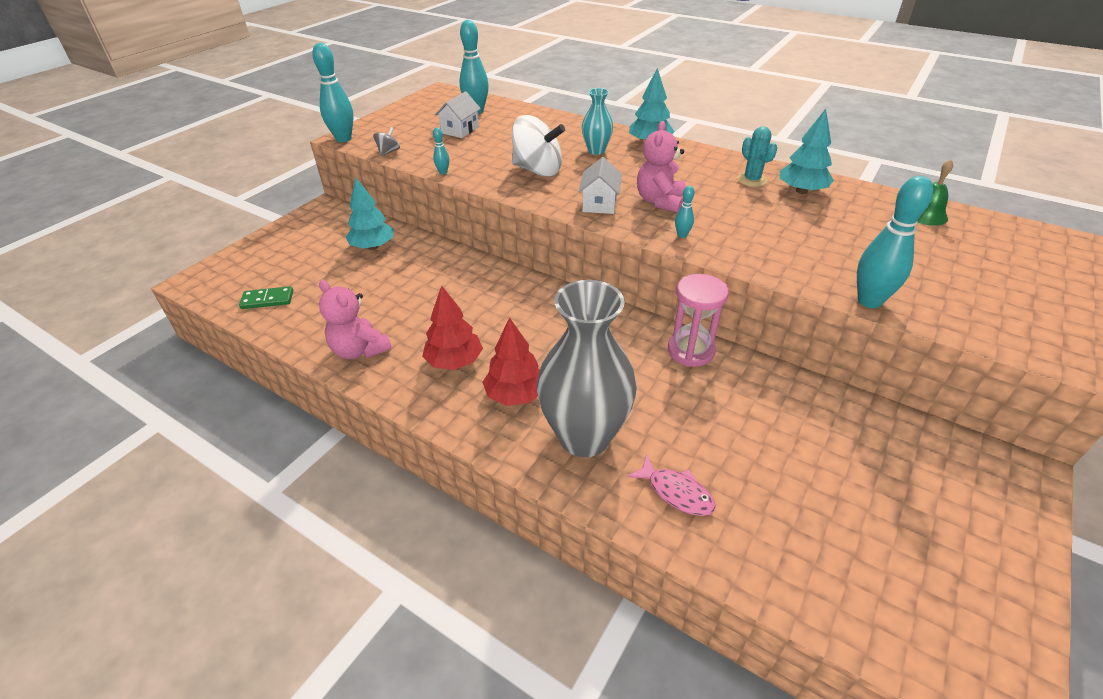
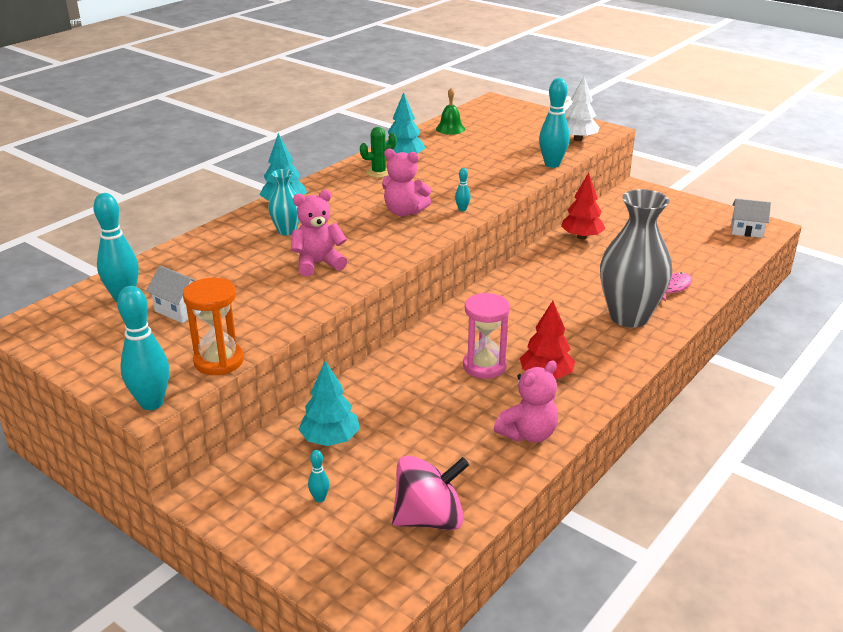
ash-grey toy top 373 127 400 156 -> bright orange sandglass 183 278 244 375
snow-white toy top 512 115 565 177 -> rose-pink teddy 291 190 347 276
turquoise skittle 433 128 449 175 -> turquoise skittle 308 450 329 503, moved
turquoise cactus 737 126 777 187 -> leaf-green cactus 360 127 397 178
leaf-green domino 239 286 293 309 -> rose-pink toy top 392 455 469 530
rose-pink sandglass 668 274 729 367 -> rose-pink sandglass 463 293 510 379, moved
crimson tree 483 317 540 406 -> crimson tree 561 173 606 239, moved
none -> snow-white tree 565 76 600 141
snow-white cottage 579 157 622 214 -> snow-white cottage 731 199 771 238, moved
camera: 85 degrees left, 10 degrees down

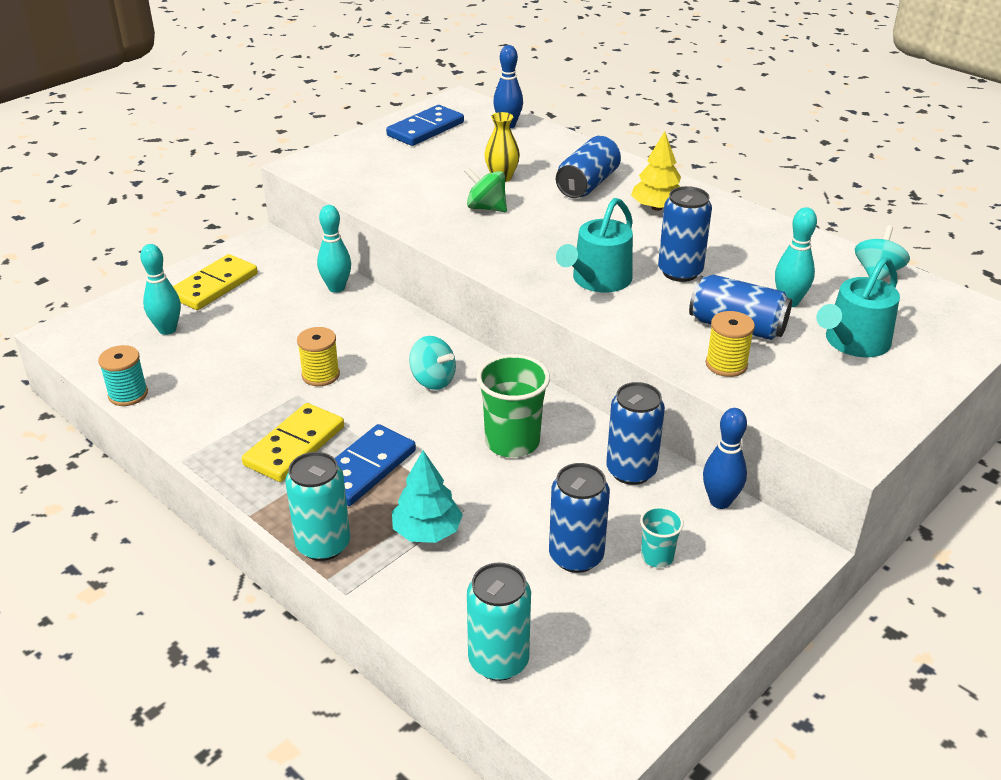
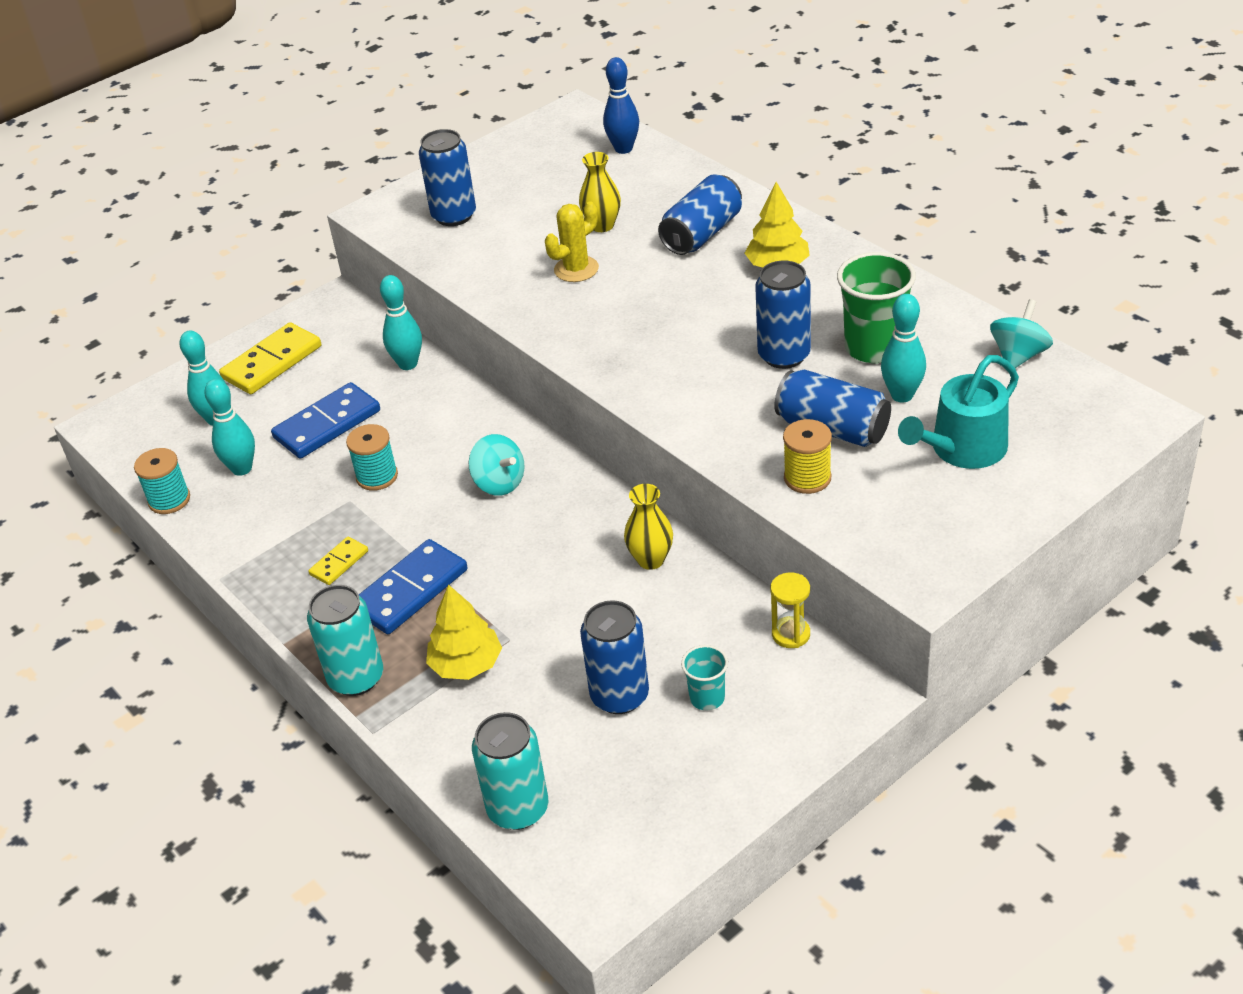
none -> turquoise skittle 204 379 255 476
cobalt domino 386 105 464 146 -> cobalt domino 271 382 380 459, moved
bright yellow domino 242 403 344 482 -> bright yellow domino 308 537 368 585, x0.52
bright yellow bobbin 297 327 340 386 -> turquoise bobbin 346 424 398 491
cobalt soda can 606 382 665 485 -> cobalt soda can 419 129 476 226, moved
turquoise tree 392 450 463 543 -> bright yellow tree 426 584 502 680
leaf-green toy top 464 167 507 212 -> bright yellow cactus 545 201 599 282
none -> bright yellow flower vase 624 484 673 570
cobalt skittle 703 408 747 509 -> bright yellow sandglass 770 573 810 648
leaf-green beaker 477 354 550 458 -> leaf-green beaker 837 252 916 363, moved
turquoise watering can 556 198 633 293 -> none
camera: 10 degrees right, 5 degrees up

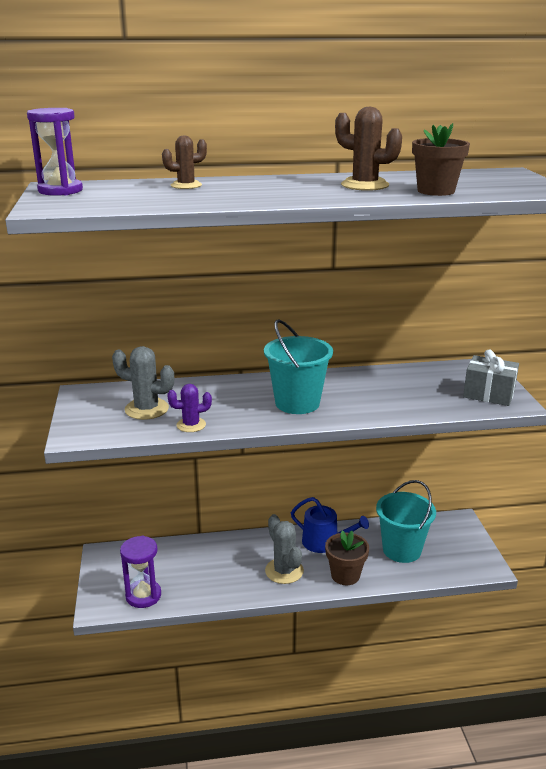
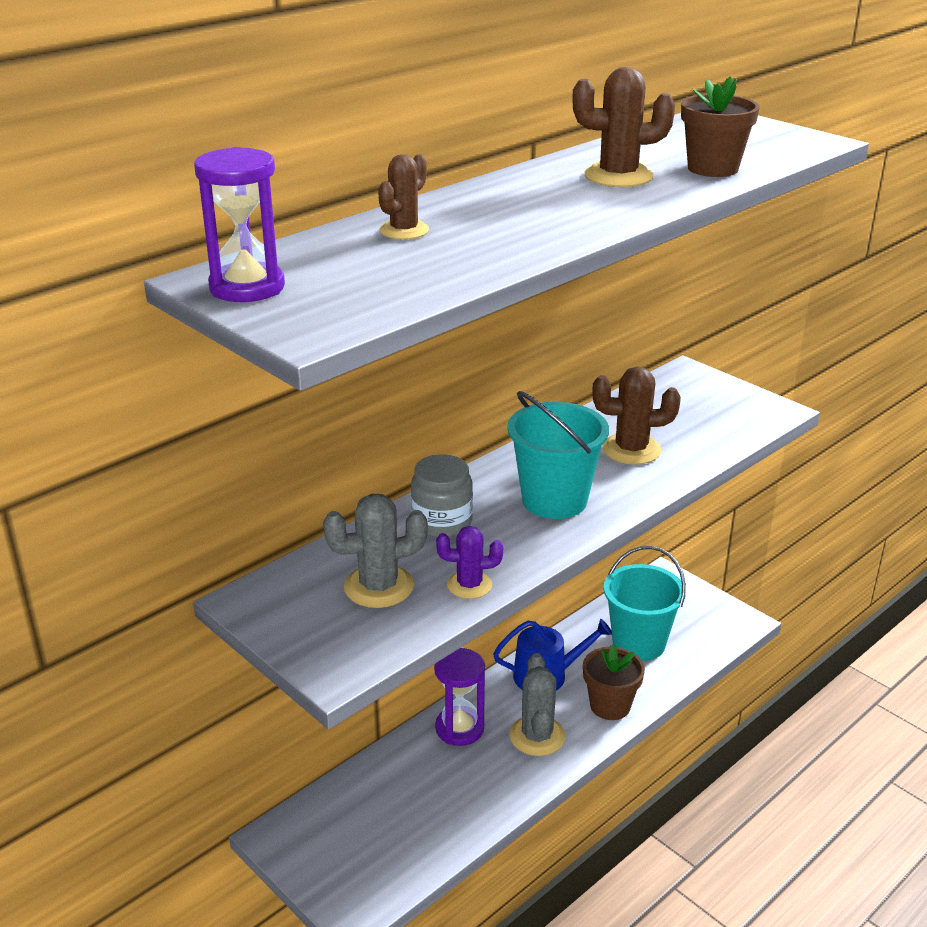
none -> ash-grey jam jar 411 454 473 537
violet sandglass 120 536 161 608 -> violet sandglass 434 648 485 746, moved
violet cactus 167 384 212 432 -> violet cactus 436 526 503 599, 45 degrees clockwise
ash-grey cactus 265 514 304 584 -> ash-grey cactus 509 653 565 756, 60 degrees clockwise
none -> russet cactus 592 367 681 465
ash-grey wrapped gift 463 350 519 406 -> none
camera: 35 degrees left, 5 degrees up

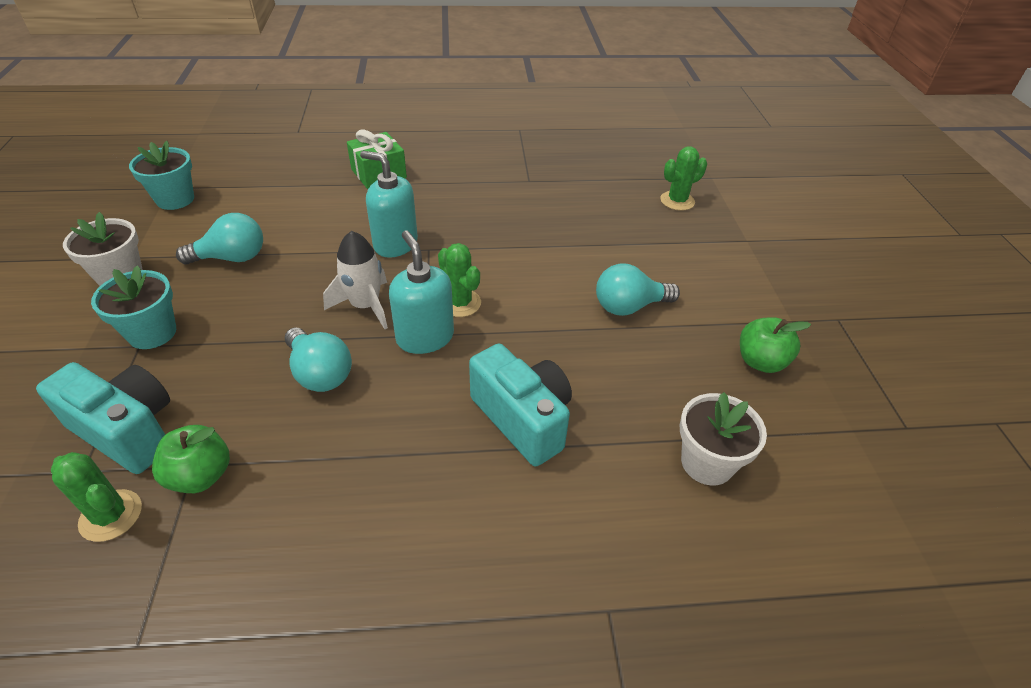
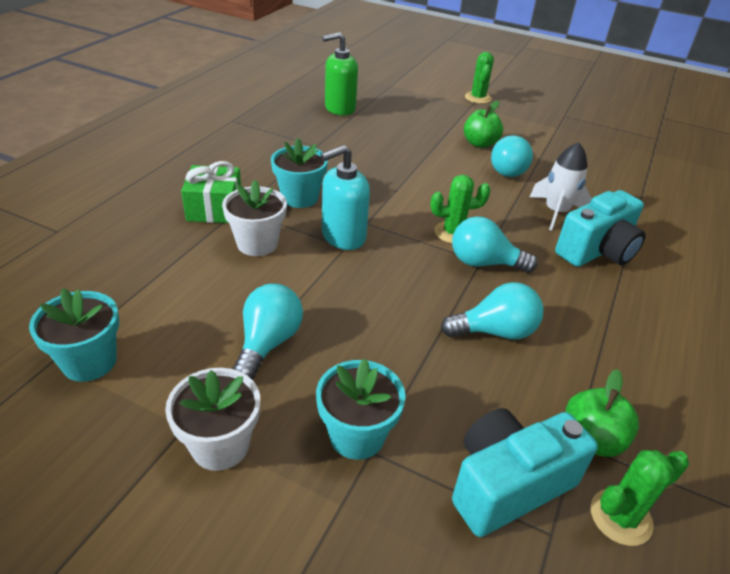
snow-white plant pot 680 392 767 486 -> snow-white plant pot 222 180 287 256, moved
none -> turquoise plant pot 271 138 328 208
none -> leaf-green soap pump 322 32 358 115
turquoise soap pump 389 231 454 354 -> turquoise light bulb 452 216 538 273
leaf-green apple 740 317 811 373 -> leaf-green apple 464 100 503 148, moved
leaf-green cactus 660 146 707 211 -> leaf-green cactus 465 52 494 104, moved
snow-white spaceship 323 231 388 329 -> snow-white spaceship 530 142 592 231, moved
turquoise compact camera 469 344 572 466 -> turquoise compact camera 555 190 646 267, 150 degrees clockwise
camera: 60 degrees left, 5 degrees down

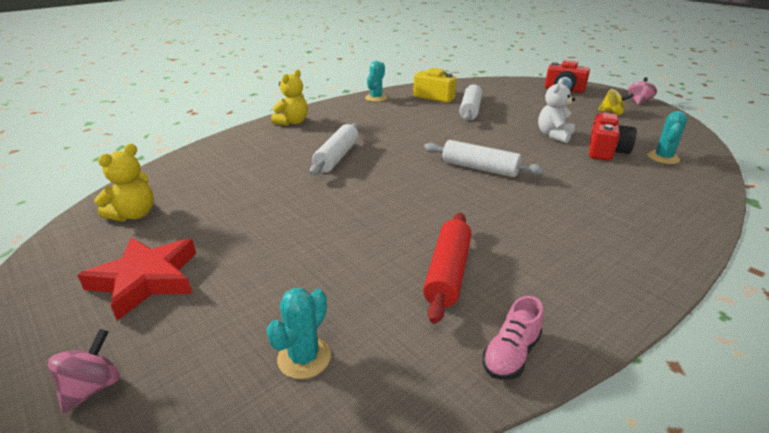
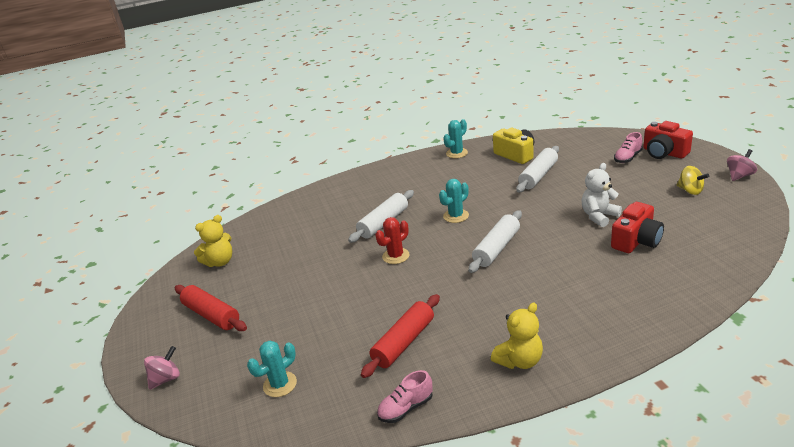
crimson five-pointed star 77 237 196 321 -> crimson rolling pin 175 285 247 331
none -> crimson cactus 375 217 410 264
turquoise cactus 647 111 687 164 -> turquoise cactus 439 179 469 223, moved
snow-white rolling pin 424 140 544 177 -> snow-white rolling pin 469 210 522 273, 75 degrees clockwise
bright yellow teddy 271 69 308 126 -> bright yellow teddy 491 303 543 369, moved
none -> rose-pink shoe 614 132 643 163
camera: 25 degrees right, 0 degrees up

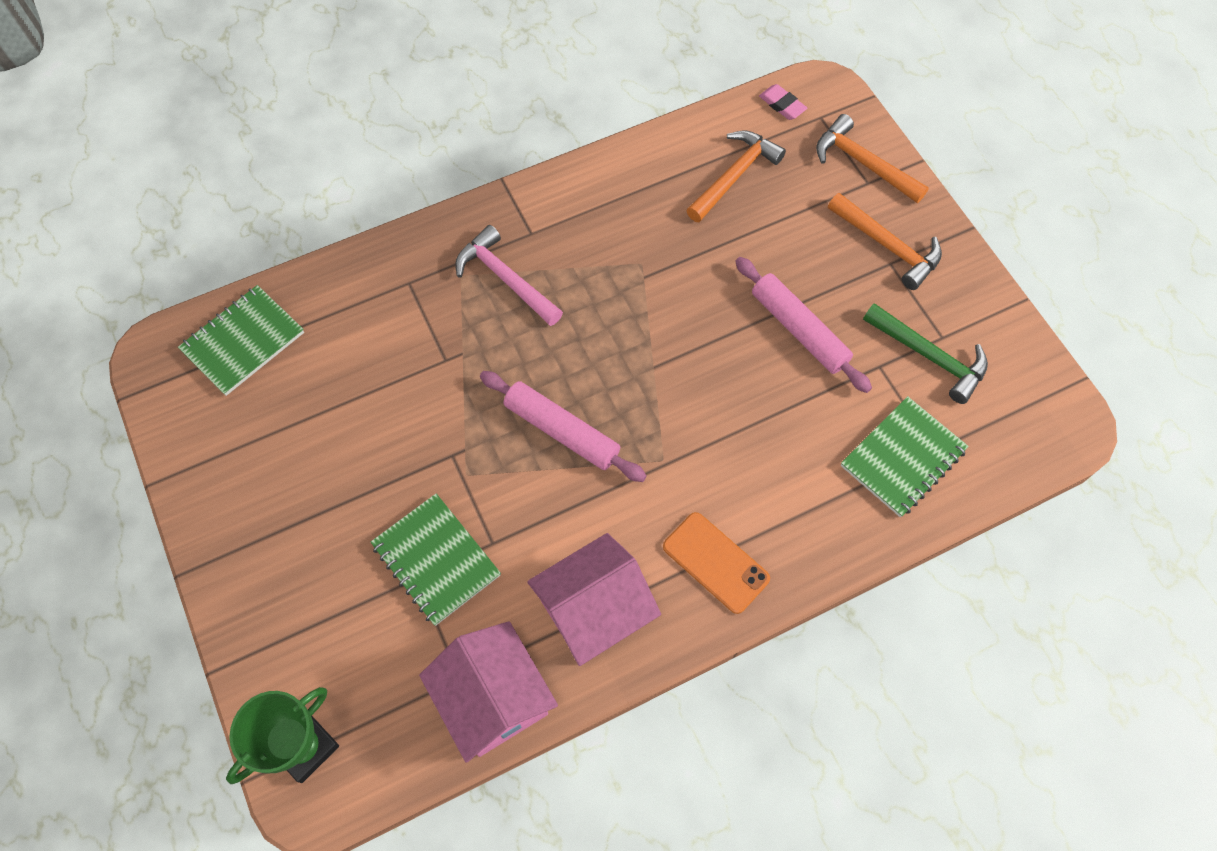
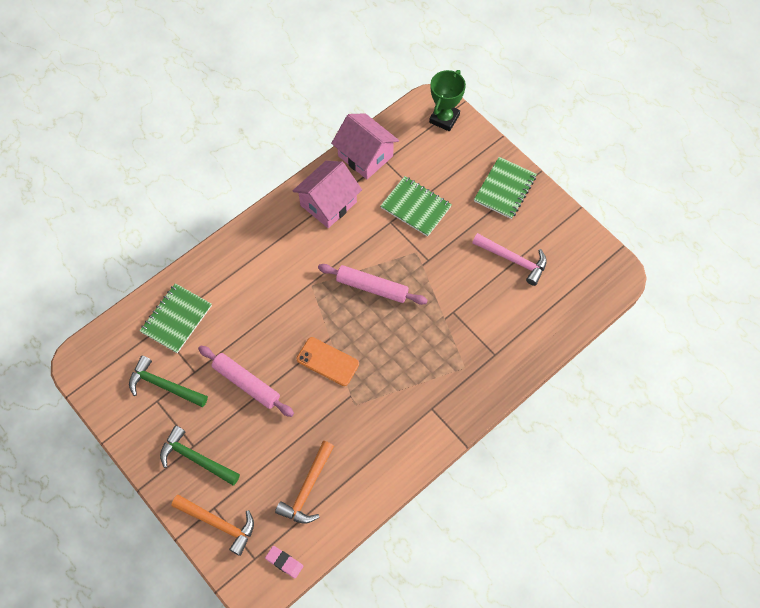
bright orange claw hammer 828 193 942 290 -> leaf-green claw hammer 160 426 240 486
bright orange smartphone 663 512 770 614 -> bright orange smartphone 297 337 359 386, moved
rose-pink claw hammer 455 225 563 326 -> rose-pink claw hammer 472 233 547 286, moved
leaf-green notepad 178 285 304 396 -> leaf-green notepad 474 157 537 219, moved
camera: 165 degrees right, 0 degrees up

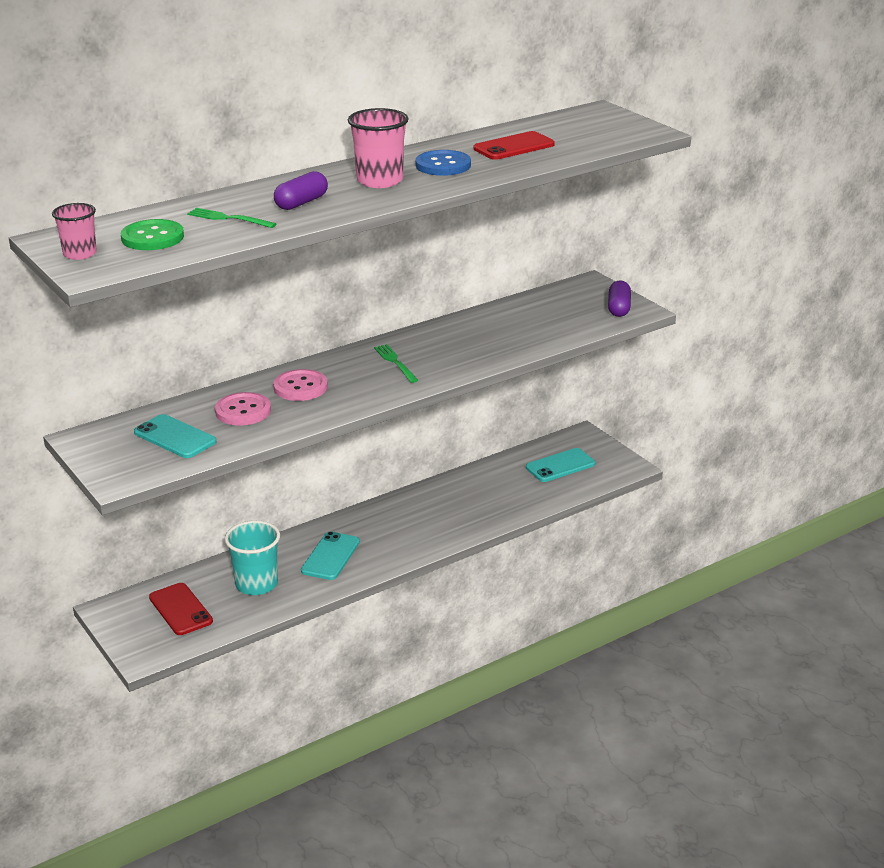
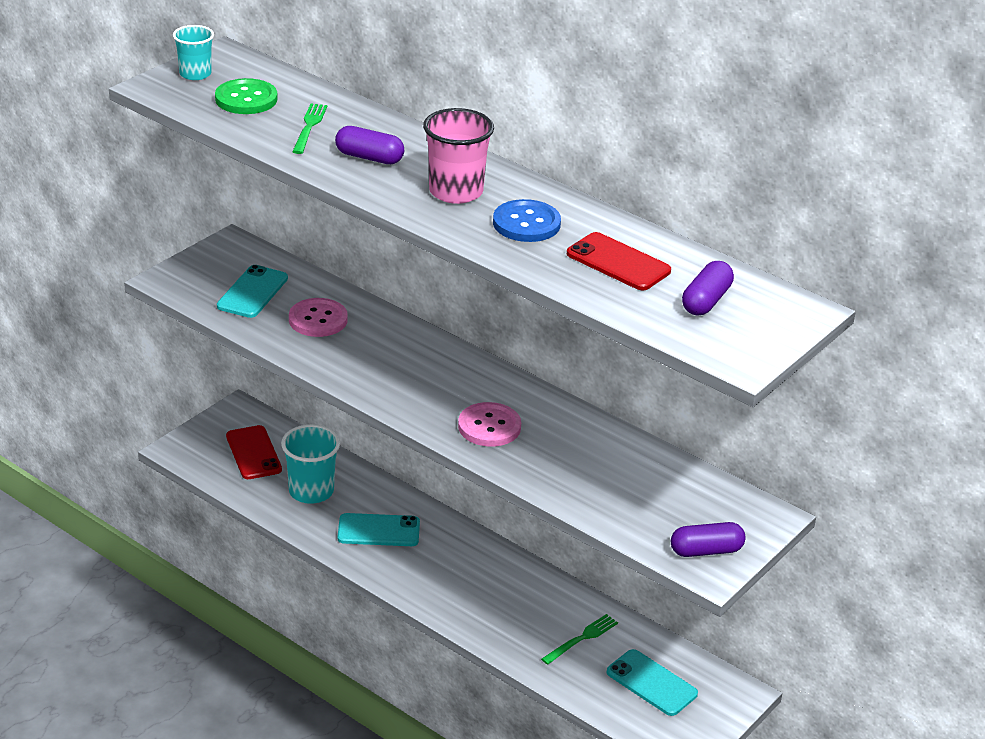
rose-pink beaker 52 203 97 260 -> turquoise beaker 173 25 214 80
crimson smartphone 149 583 213 635 -> crimson smartphone 226 425 282 479, 60 degrees counterclockwise
rose-pink sewing button 273 369 328 401 -> rose-pink sewing button 458 402 521 447, moved
leaf-green fork 374 344 418 383 -> leaf-green fork 541 614 618 665, moved
none -> violet capsule 682 261 734 315
camera: 70 degrees right, 5 degrees up

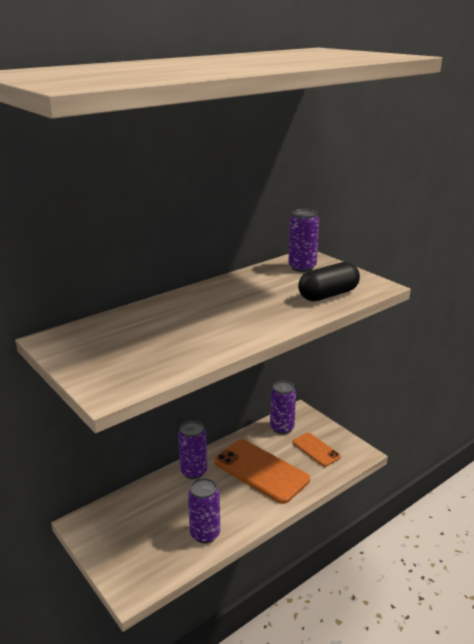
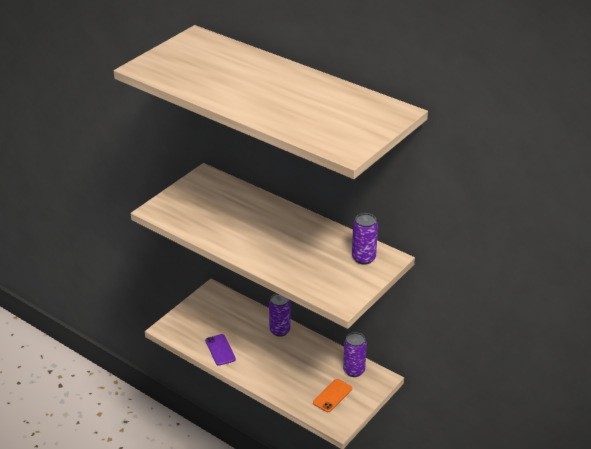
violet soda can 188 478 220 543 -> violet smartphone 205 334 236 366
bright orange smartphone 214 439 310 504 -> none
jet-black capsule 298 262 360 302 -> none
camera: 75 degrees right, 10 degrees up

